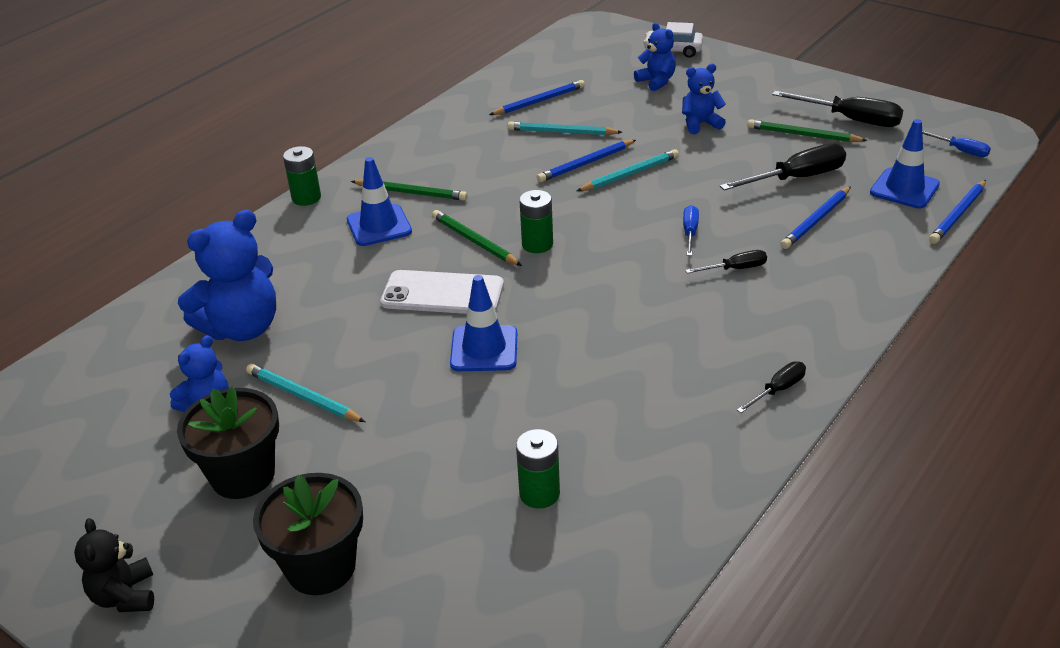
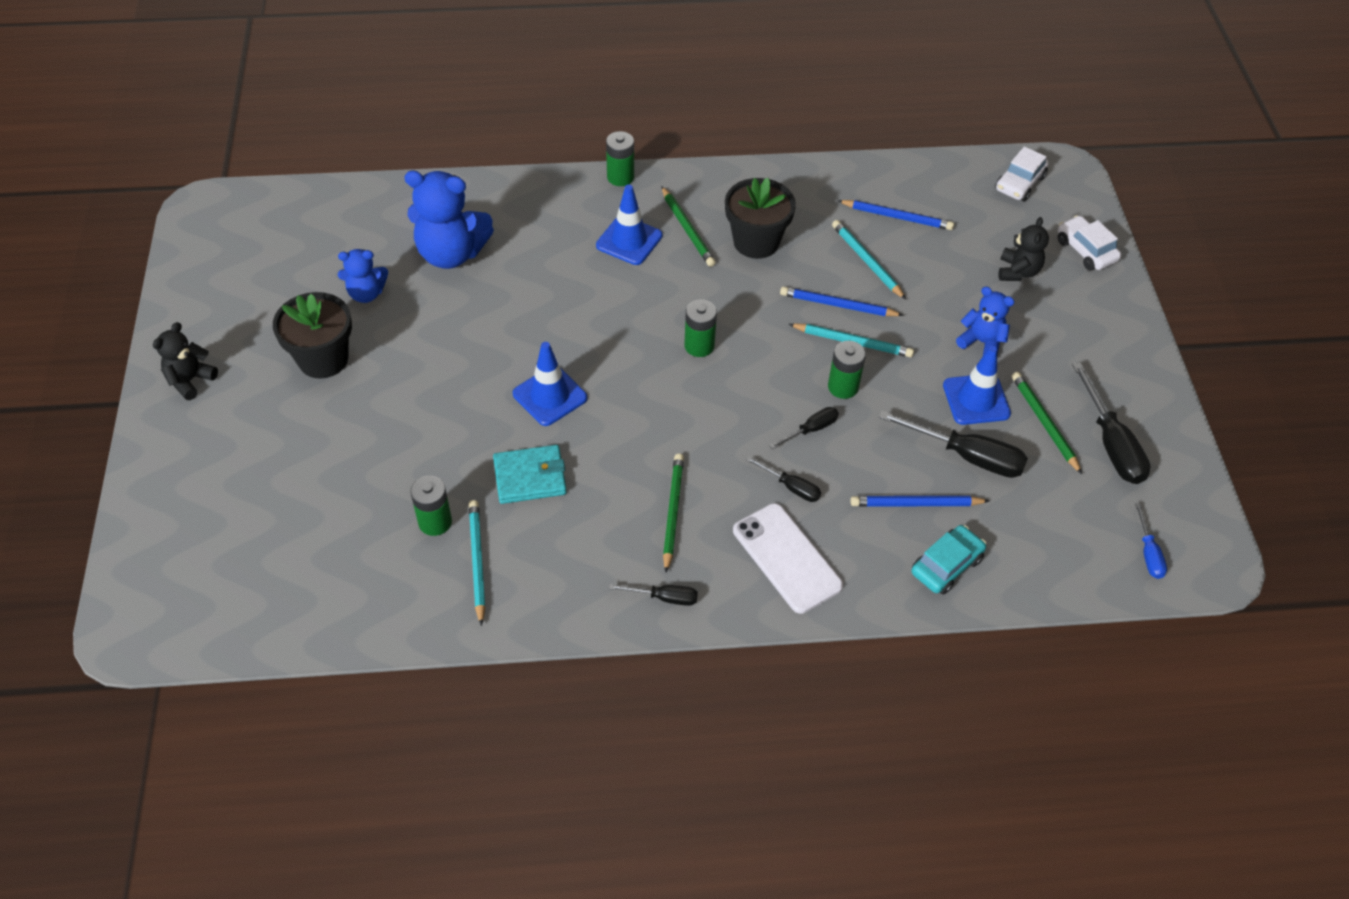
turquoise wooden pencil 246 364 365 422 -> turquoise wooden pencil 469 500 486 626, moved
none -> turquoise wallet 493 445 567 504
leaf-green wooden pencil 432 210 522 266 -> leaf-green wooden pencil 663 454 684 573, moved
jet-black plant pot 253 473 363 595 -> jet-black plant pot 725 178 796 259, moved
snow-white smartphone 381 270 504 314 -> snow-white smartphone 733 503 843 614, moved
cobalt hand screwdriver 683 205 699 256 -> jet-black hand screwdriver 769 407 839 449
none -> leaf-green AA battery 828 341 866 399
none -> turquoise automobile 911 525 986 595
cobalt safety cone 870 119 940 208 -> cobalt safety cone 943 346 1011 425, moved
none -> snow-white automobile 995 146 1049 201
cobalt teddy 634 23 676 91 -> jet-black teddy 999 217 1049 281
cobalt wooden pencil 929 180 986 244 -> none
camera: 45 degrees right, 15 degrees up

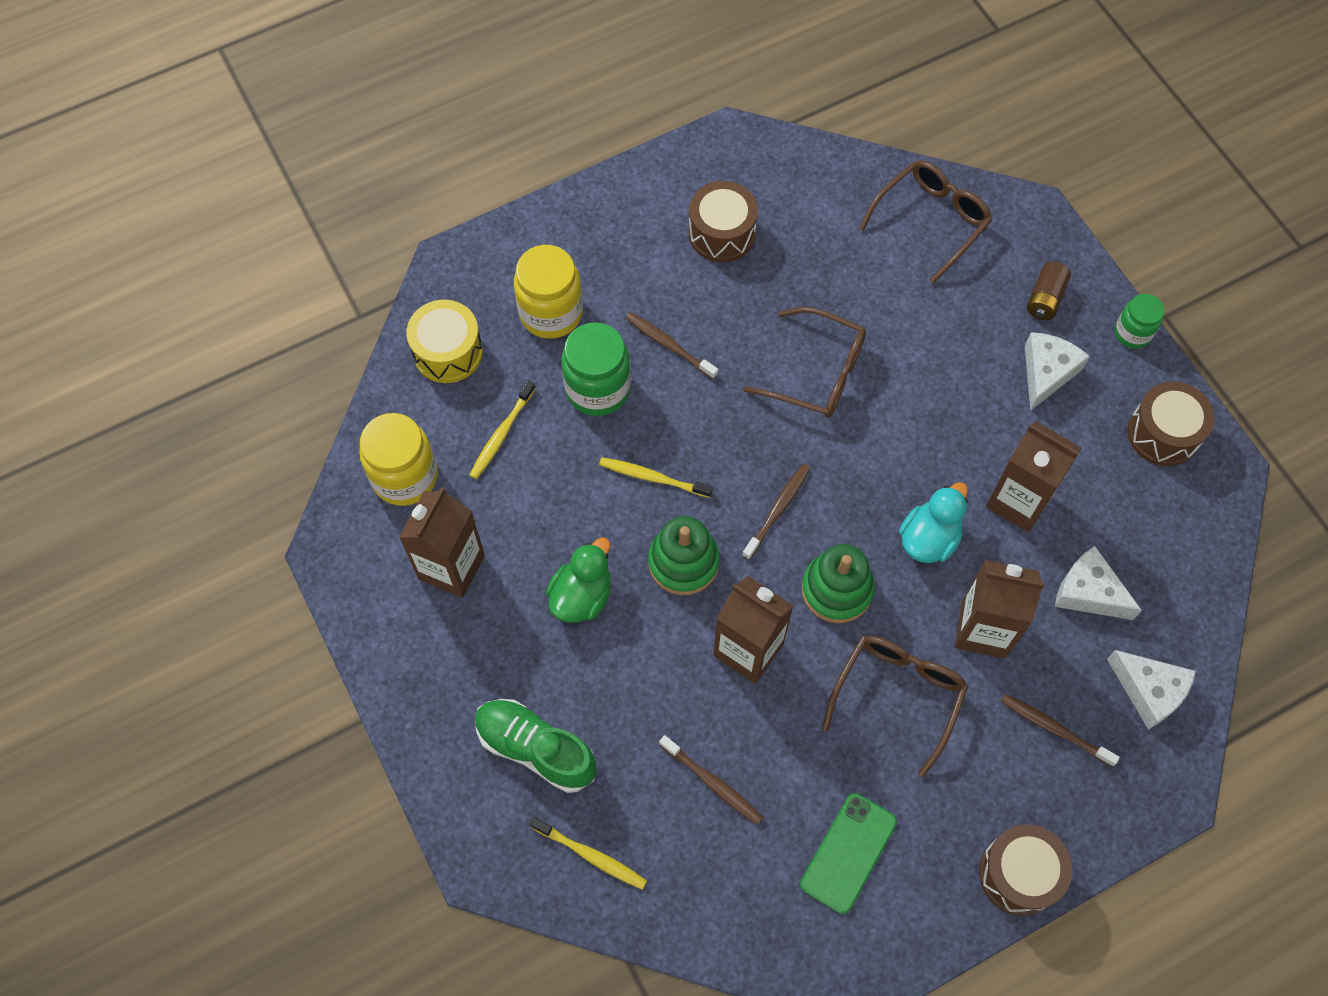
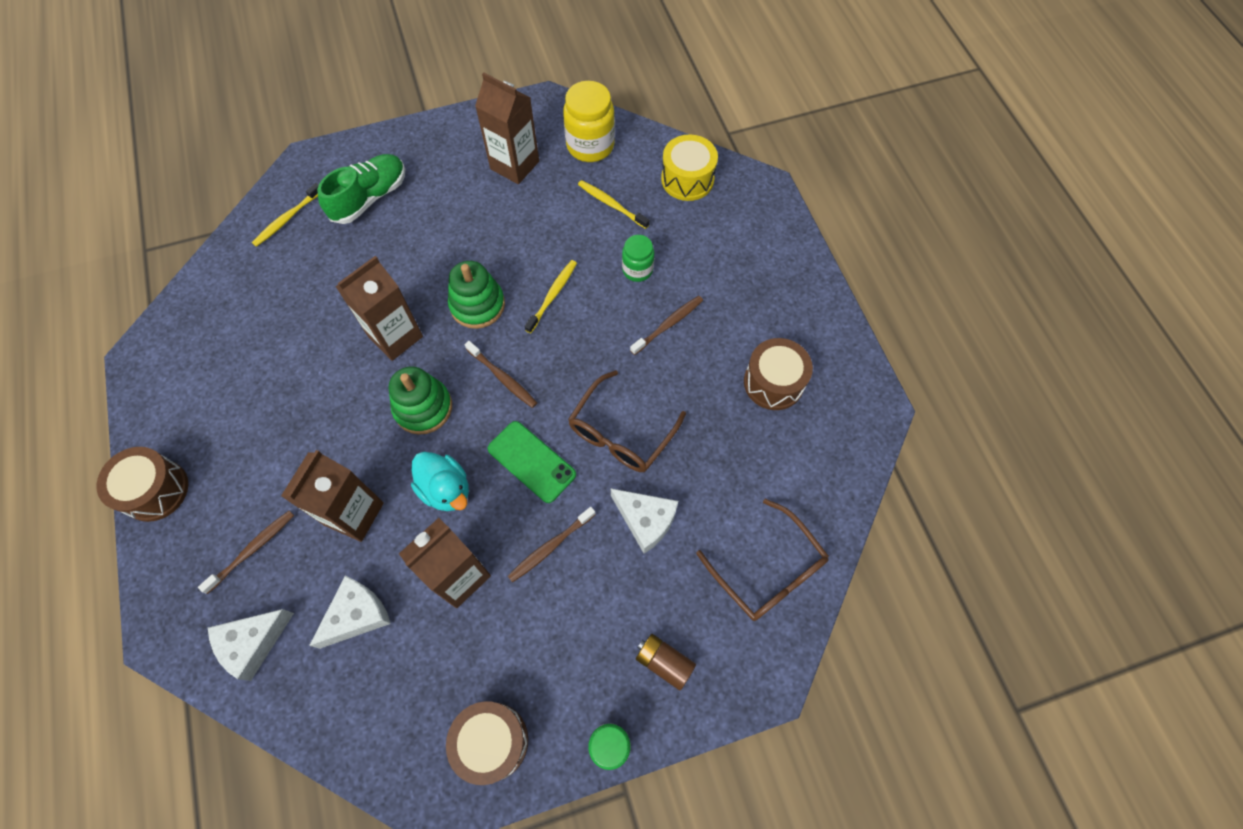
leaf-green smartphone 800 793 897 914 -> leaf-green smartphone 487 421 576 503, moved
russet toothbrush 659 735 763 825 -> russet toothbrush 508 507 596 583, moved
snow-white cheese wedge 1025 332 1090 411 -> snow-white cheese wedge 611 488 678 554, moved
leaf-green jam jar 561 322 631 416 -> leaf-green jam jar 622 235 654 282, x0.59
bright yellow jam jar 514 245 583 339 -> none
leaf-green duck 546 537 611 623 -> none
russet eyeglasses 822 635 968 777 -> none
camera: 100 degrees right, 0 degrees up

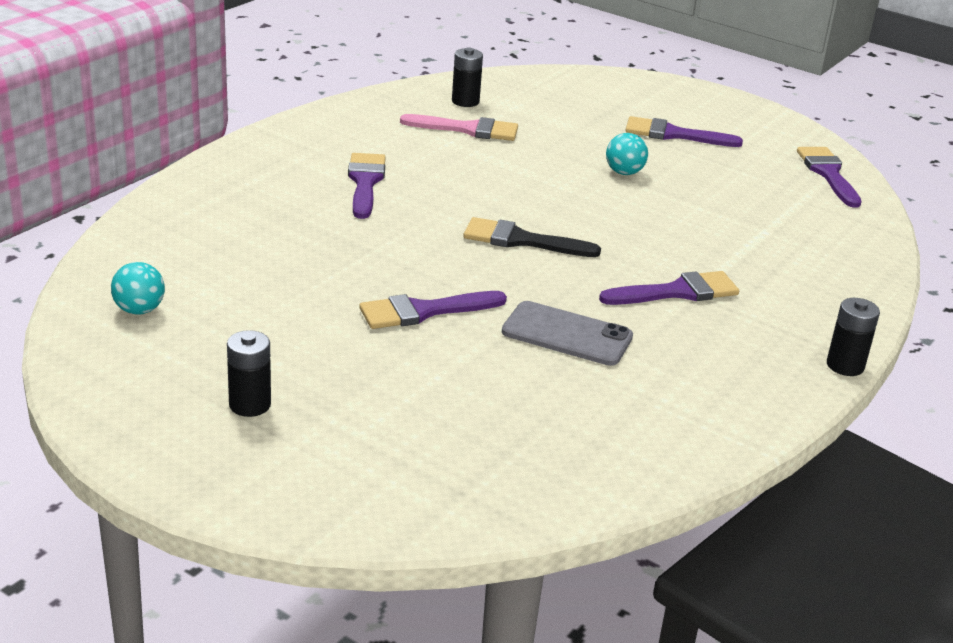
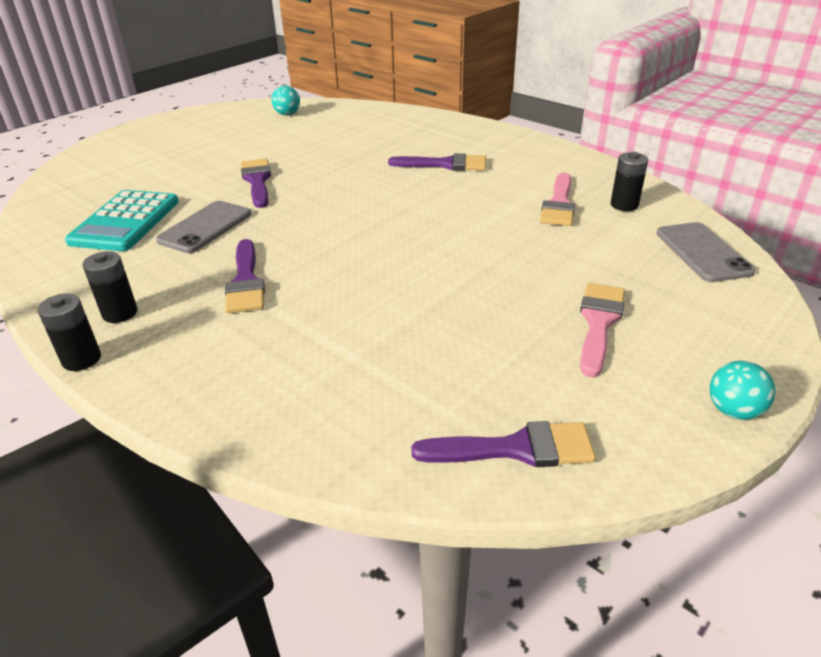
none -> turquoise calculator 65 190 179 251
jet-black AA battery 227 330 271 417 -> jet-black AA battery 82 251 138 323, moved
violet paint brush 625 116 743 147 -> rose-pink paint brush 580 283 625 378
none -> ash-grey smartphone 656 222 755 282
turquoise ball 606 133 648 175 -> turquoise ball 710 361 775 420, moved
jet-black paint brush 463 217 601 257 -> none
camera: 100 degrees right, 5 degrees up

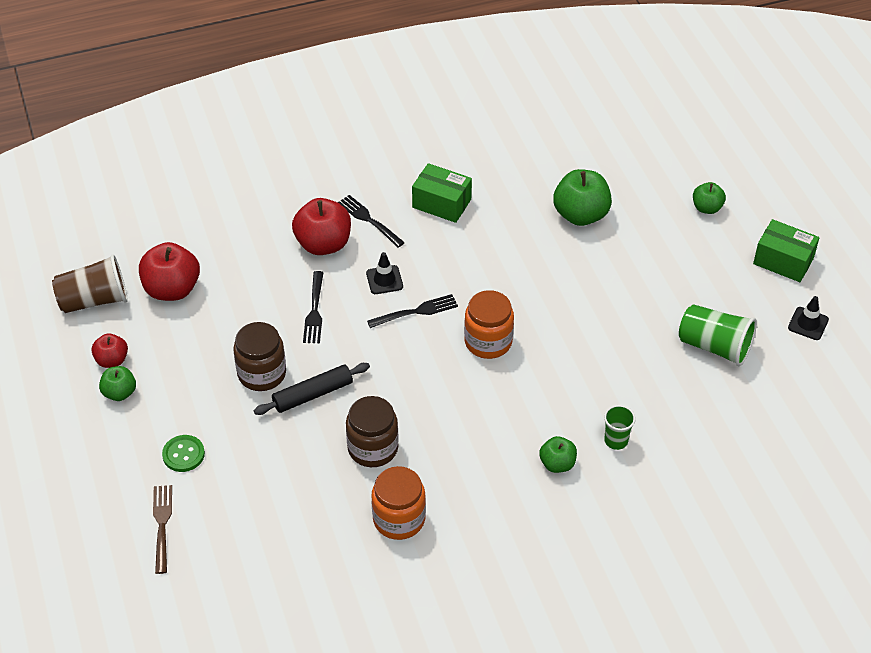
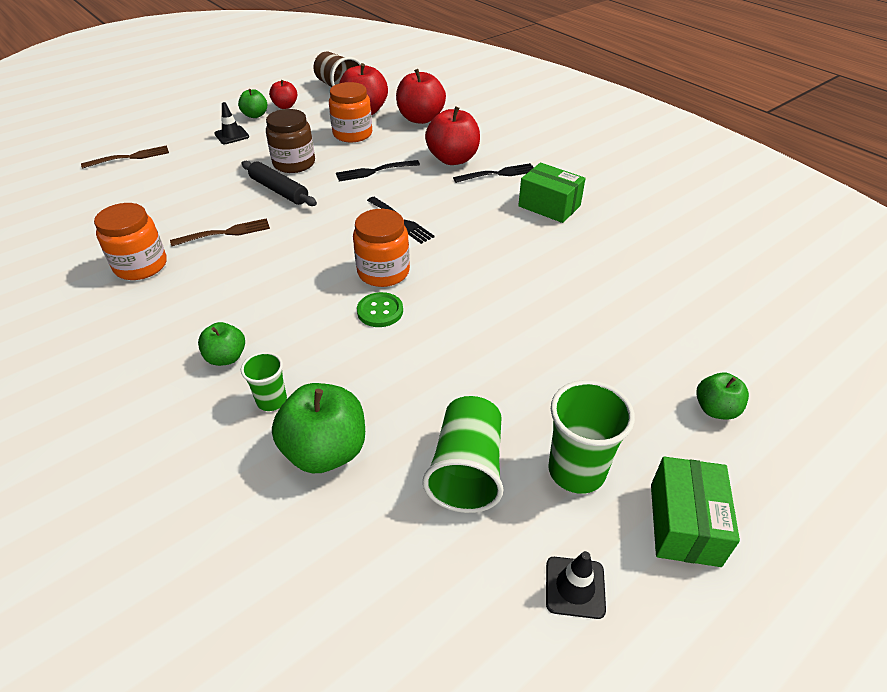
russet jam jar 346 396 399 467 -> russet fork 170 218 270 246
jet-black safety cone 366 252 403 294 -> jet-black safety cone 215 102 249 144, moved
leaf-green apple 553 169 612 226 -> leaf-green apple 272 383 365 473, moved
none -> bright orange jam jar 329 82 372 143
leaf-green sewing button 162 435 205 472 -> leaf-green sewing button 357 292 403 327, moved
none -> crimson apple 396 69 446 124
jet-black fork 338 195 405 247 -> jet-black fork 453 163 534 183, 45 degrees clockwise
leaf-green package 412 163 472 223 -> leaf-green package 518 163 586 223, 60 degrees counterclockwise
none -> leaf-green beaker 548 380 635 494
camera: 70 degrees right, 5 degrees down

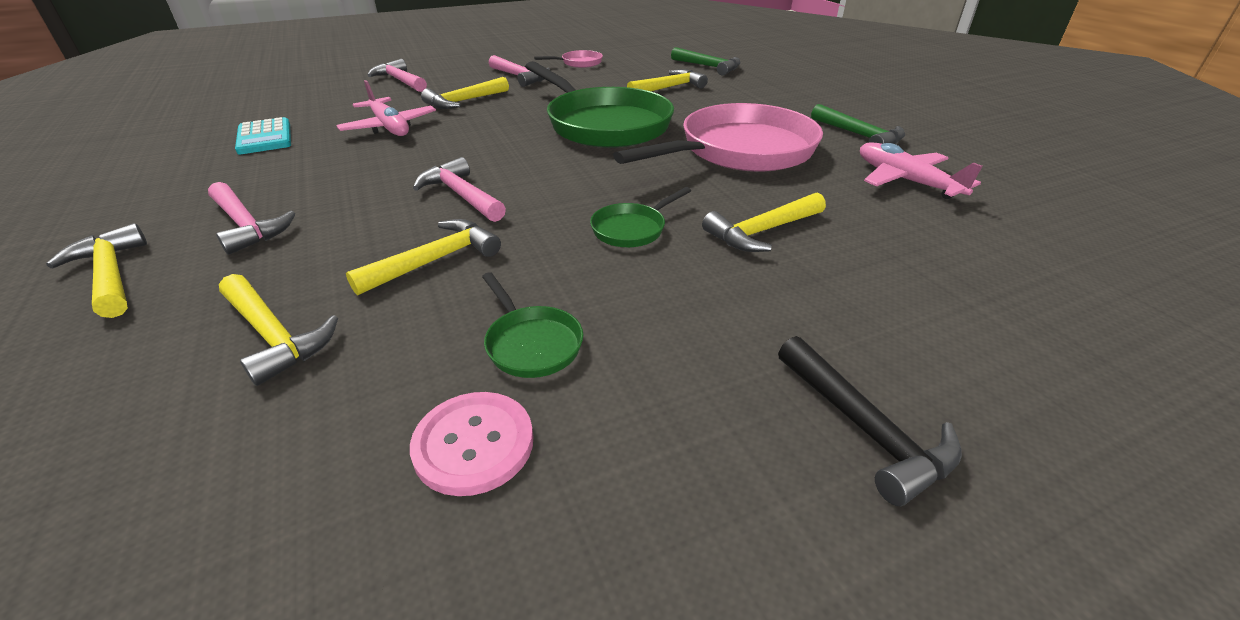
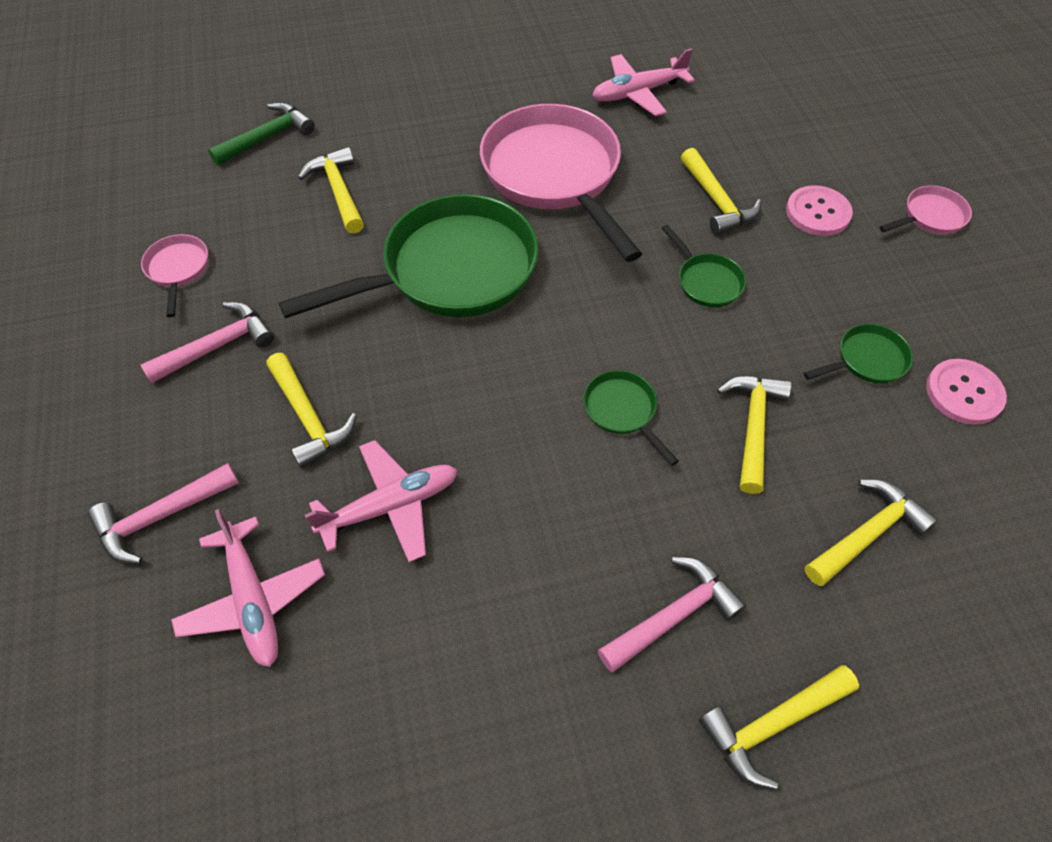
none -> rose-pink plane 171 509 325 667
rose-pink claw hammer 413 157 506 222 -> leaf-green frying pan 584 370 678 466
bright yellow claw hammer 346 219 501 296 -> bright yellow claw hammer 717 376 792 494, 45 degrees clockwise
none -> rose-pink sewing button 786 185 853 236
jet-black claw hammer 778 336 962 506 -> rose-pink frying pan 879 186 972 234
turquoise calculator 235 117 291 154 -> none
leaf-green claw hammer 811 104 905 144 -> none
camera: 80 degrees left, 20 degrees up

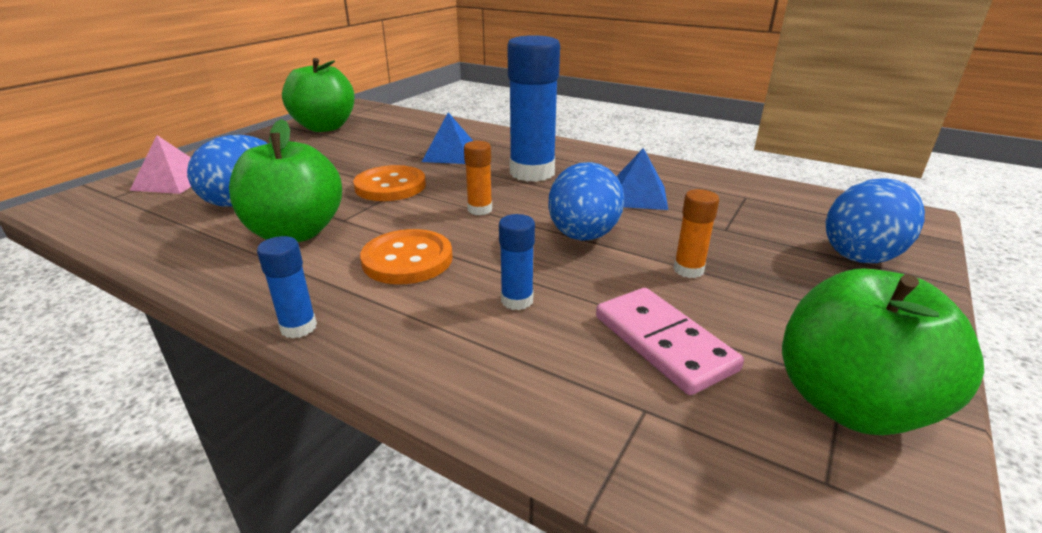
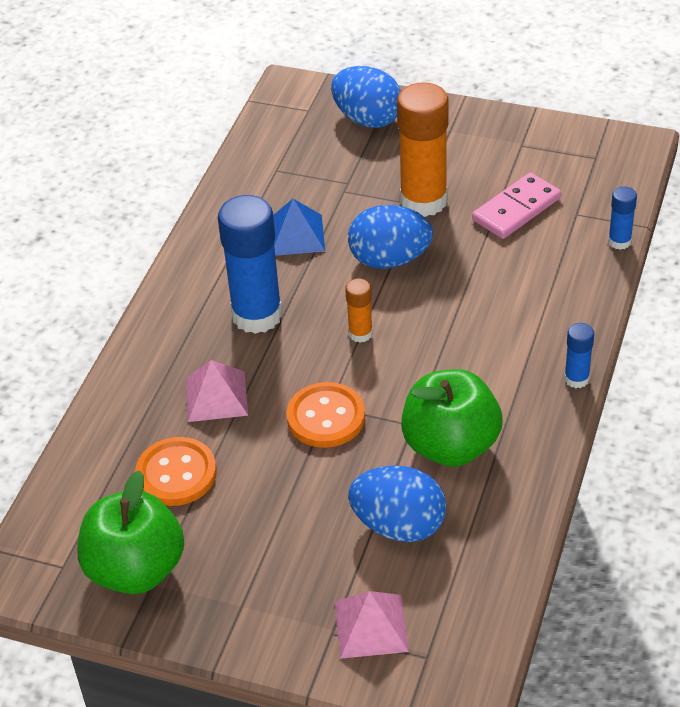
bright orange sewing button 360 229 453 284 -> bright orange sewing button 135 437 217 506, moved
cobalt solid pyramid 422 112 473 164 -> rose-pink solid pyramid 186 360 248 422
bright orange glue 673 189 719 278 -> bright orange glue 397 82 449 217, x2.12
cobalt glue 499 214 535 310 -> cobalt glue 608 187 637 250, moved
leaf-green apple 782 268 984 435 -> none
camera: 100 degrees left, 15 degrees up

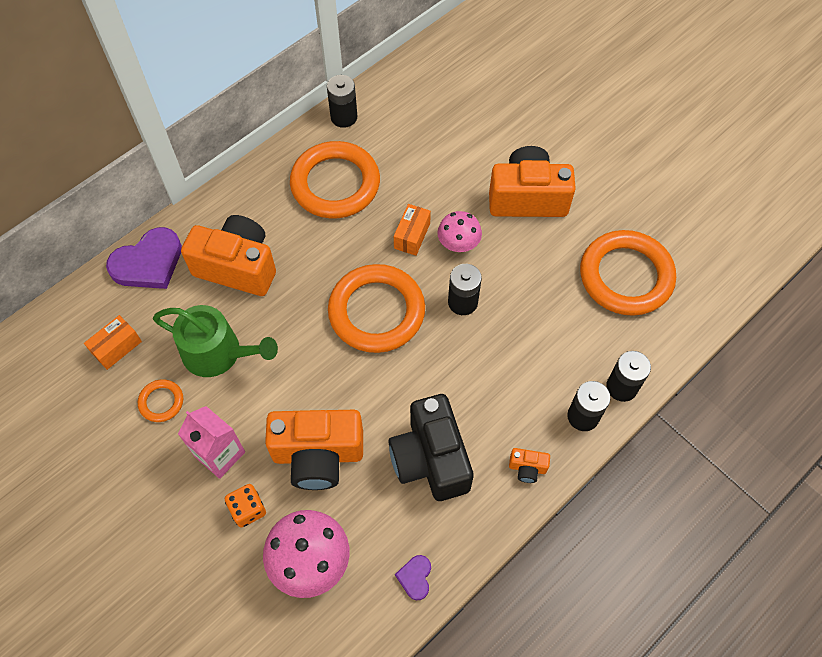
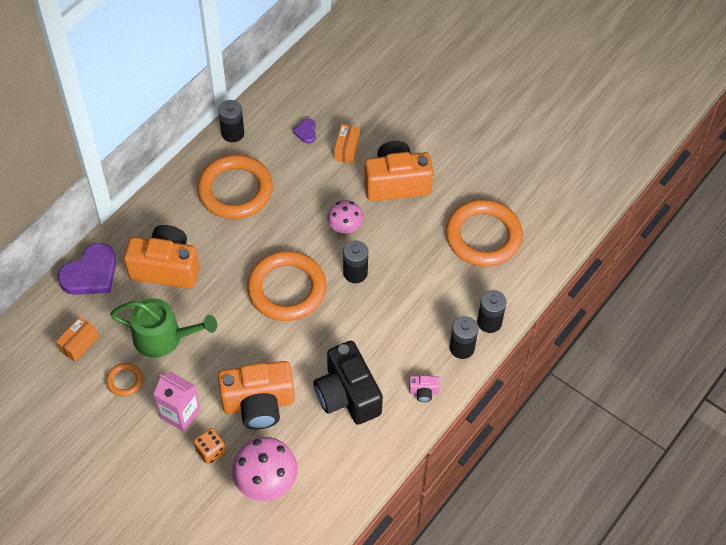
violet heart shape 395 555 431 600 -> violet heart shape 292 118 316 144, moved
bright orange package 394 204 431 256 -> bright orange package 334 124 360 164, moved
bright orange compact camera 509 448 550 483 -> rose-pink compact camera 409 376 440 402
camera: 10 degrees left, 5 degrees down

